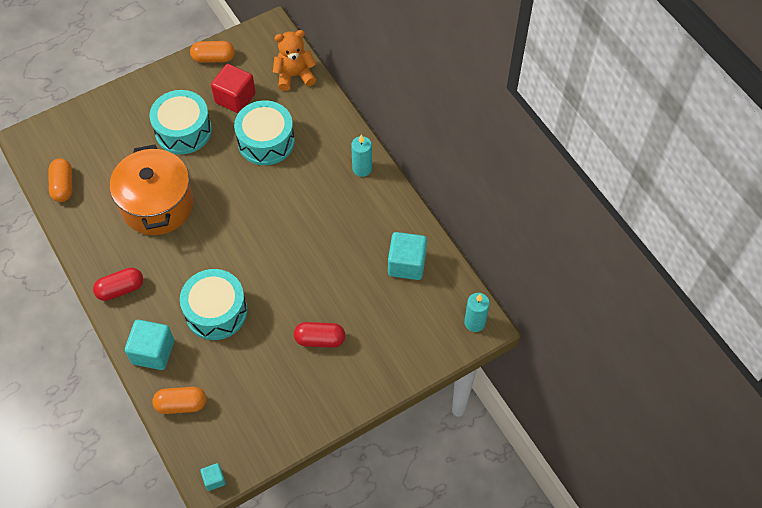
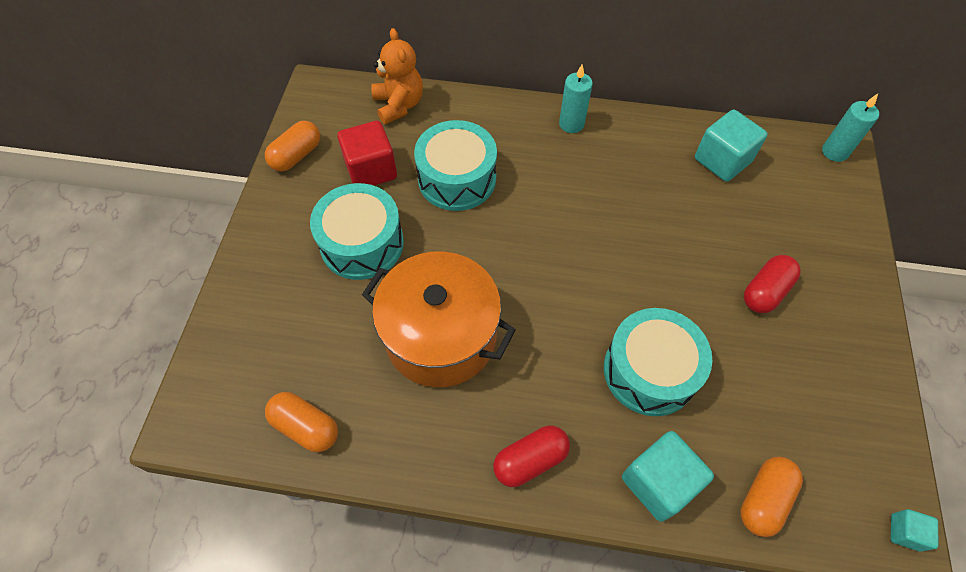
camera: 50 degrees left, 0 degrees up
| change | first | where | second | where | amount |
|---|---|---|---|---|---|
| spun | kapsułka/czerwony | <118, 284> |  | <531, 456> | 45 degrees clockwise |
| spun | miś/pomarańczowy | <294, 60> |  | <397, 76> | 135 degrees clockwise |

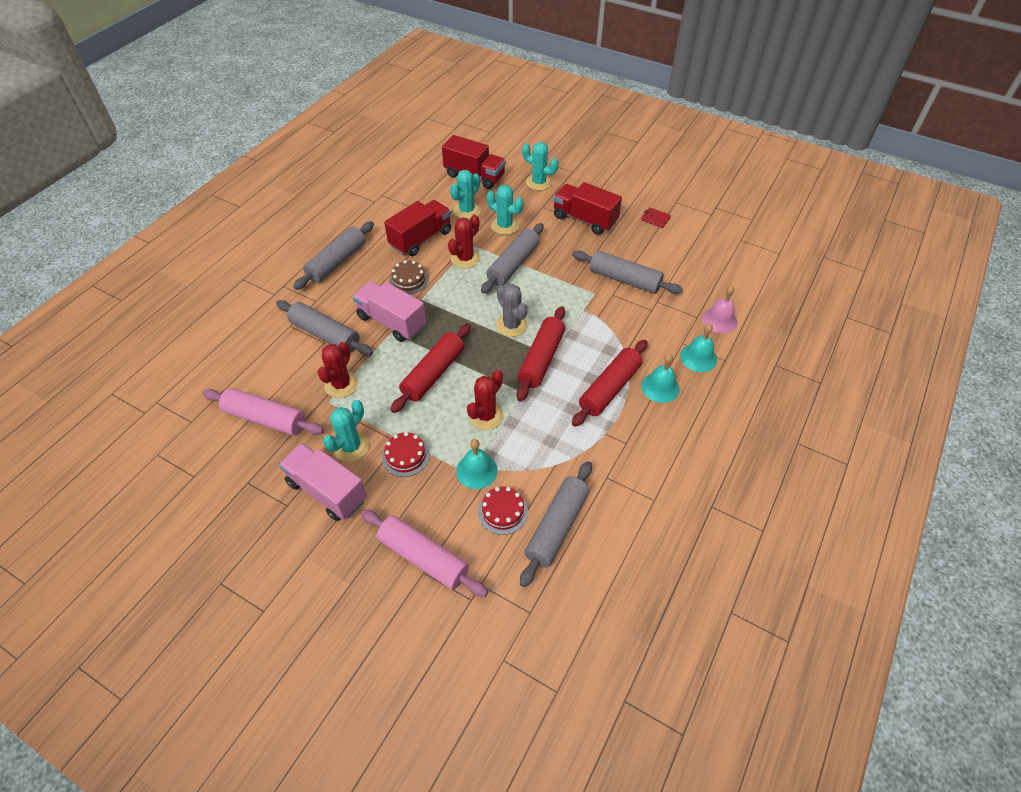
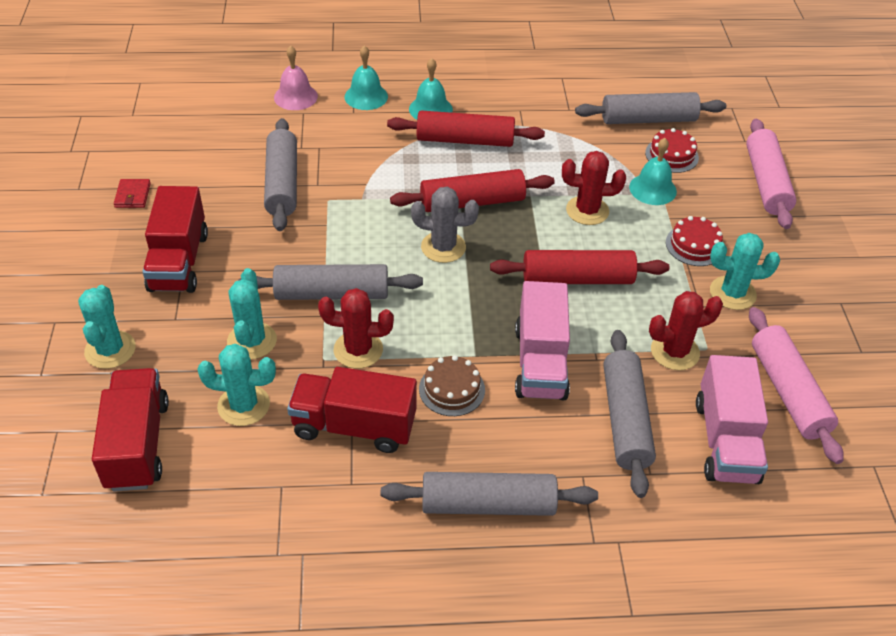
camera: 125 degrees left, 5 degrees down
| change | first | where | second | where | amount |
|---|---|---|---|---|---|
| relocated | ciężarówka/różowy | <323, 482> |  | <732, 419> |  |
| spun | kaktus/szary | <512, 310> |  | <445, 225> | 75 degrees clockwise |

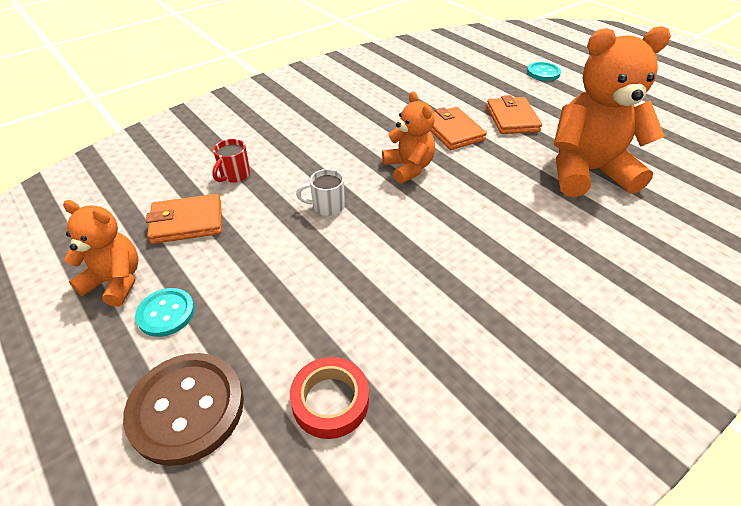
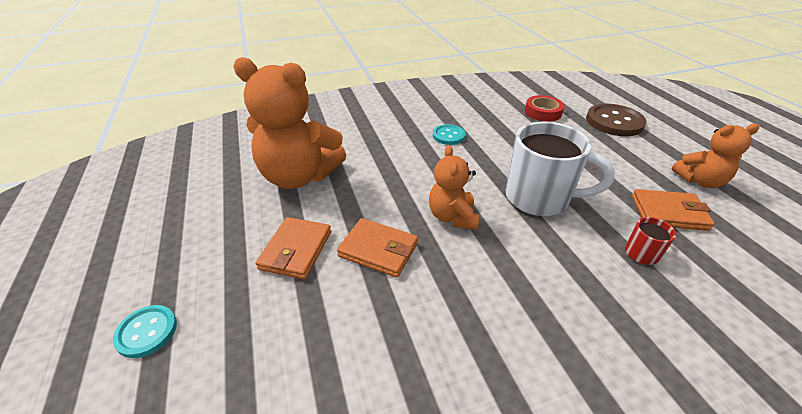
camera: 160 degrees left, 5 degrees down
| change | first | where | second | where | amount |
|---|---|---|---|---|---|
| relocated | guzik/turkusowy | <165, 312> |  | <449, 134> |  |
| spun | miś/pomarańczowy | <101, 253> |  | <715, 156> | 45 degrees counterclockwise |
| spun | portfel/pomarańczowy | <458, 128> |  | <377, 248> | 60 degrees counterclockwise |
| size | kubek/biały | <320, 192> |  | <560, 169> | x2.24 |

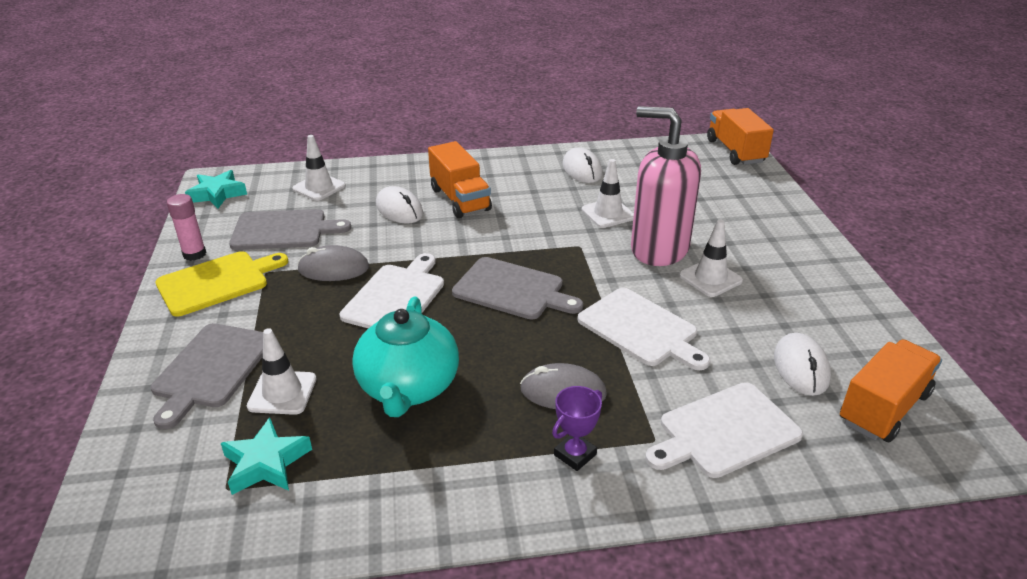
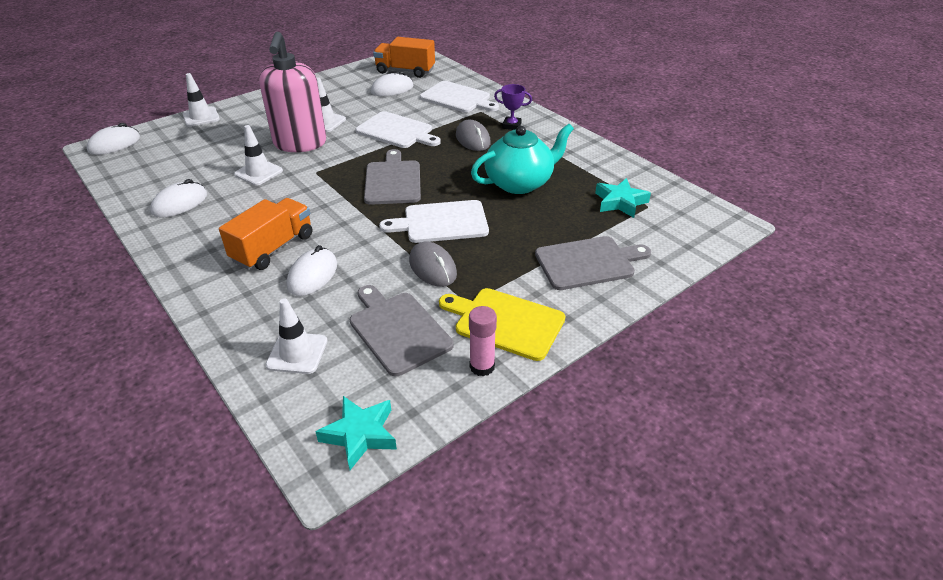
camera: 120 degrees left, 5 degrees up
| change | first | where | second | where | amount |
|---|---|---|---|---|---|
| relocated | pachołek/biały | <282, 371> |  | <201, 100> |  |
| exchanged | ciężarówka/pomarańczowy | <740, 136> | myszka/biały | <113, 139> |  |
| spun | deska do krojenia/biały | <643, 329> |  | <398, 129> | 105 degrees clockwise |

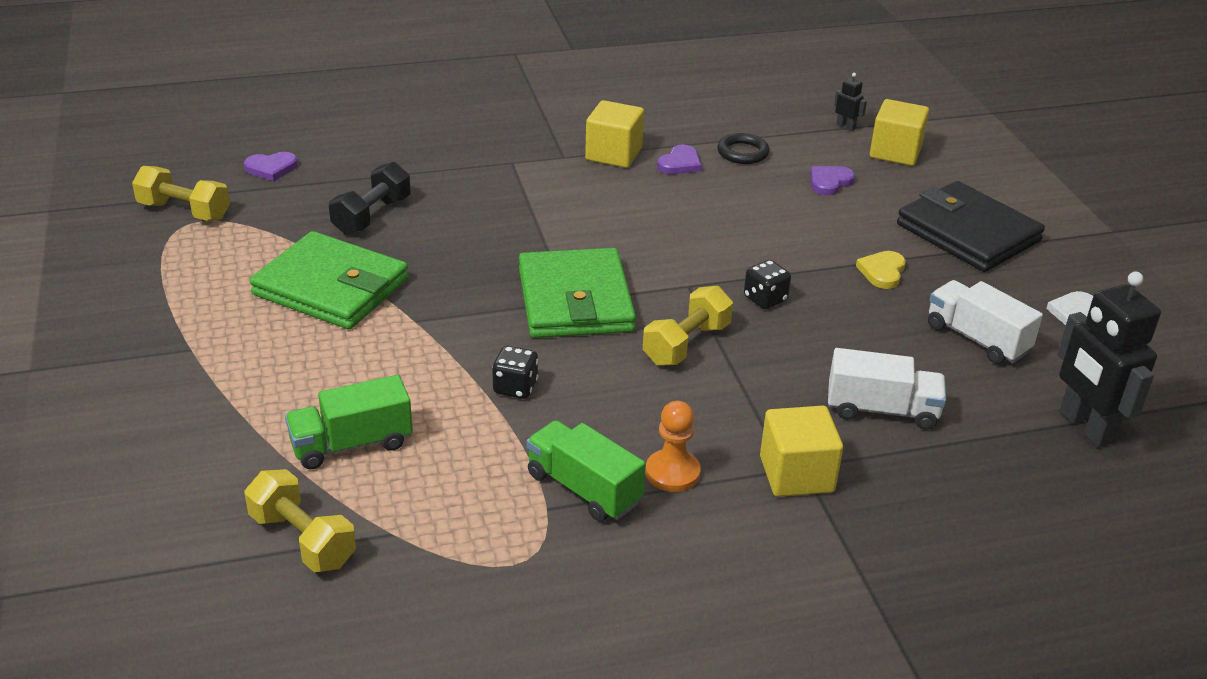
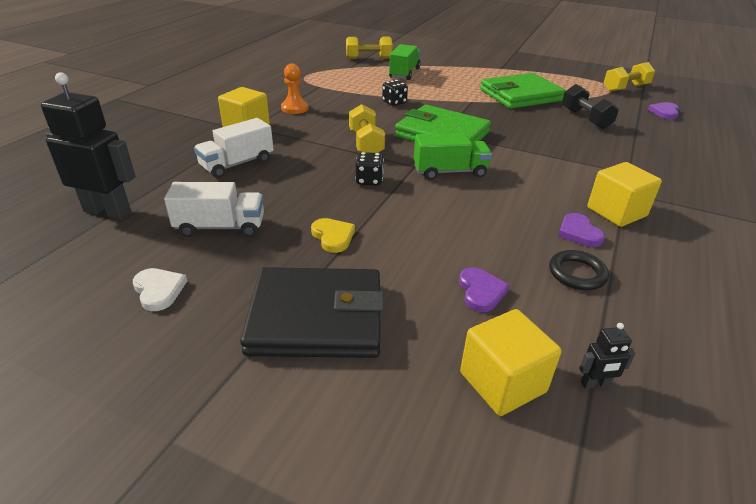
camera: 130 degrees right, 0 degrees up
| change | first | where | second | where | amount |
|---|---|---|---|---|---|
| relocated | ciężarówka/zielony | <586, 471> |  | <453, 156> |  |

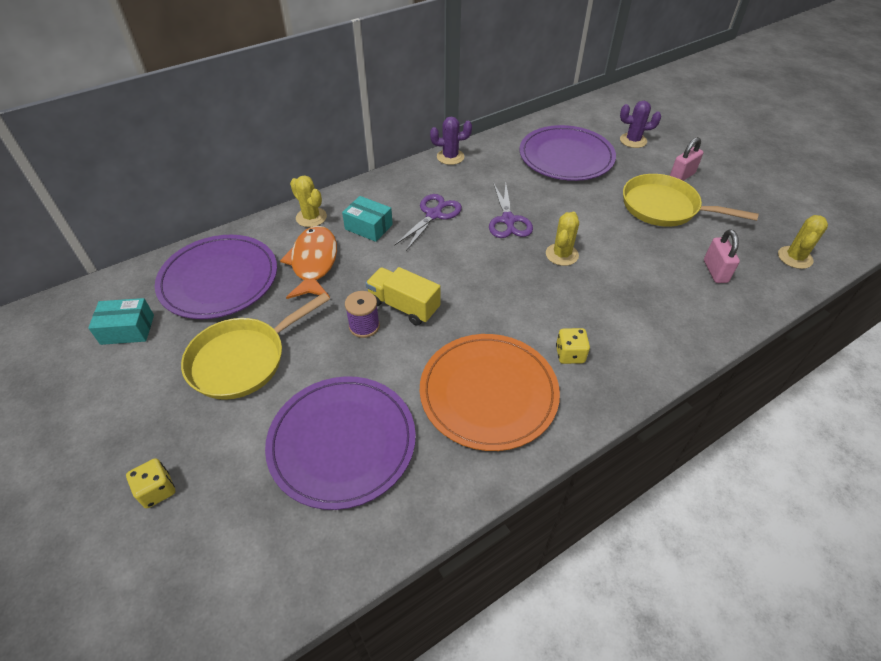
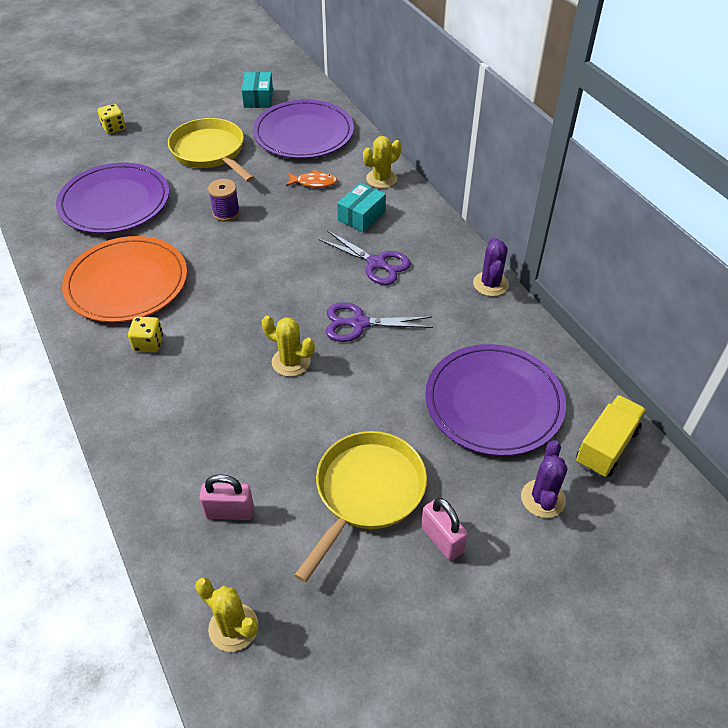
camera: 95 degrees right, 0 degrees up
| change | first | where | second | where | amount |
|---|---|---|---|---|---|
| relocated | ciężarówka/żółty | <402, 296> |  | <611, 436> |  |
| size | ryba/pomarańczowy | <308, 262> |  | <311, 179> | x0.54 |

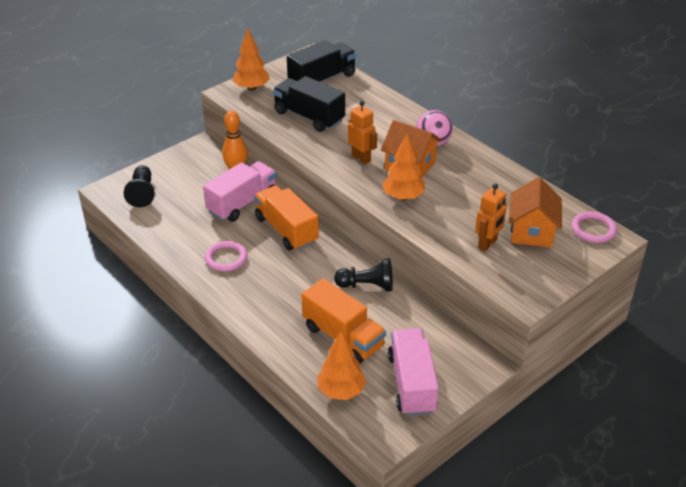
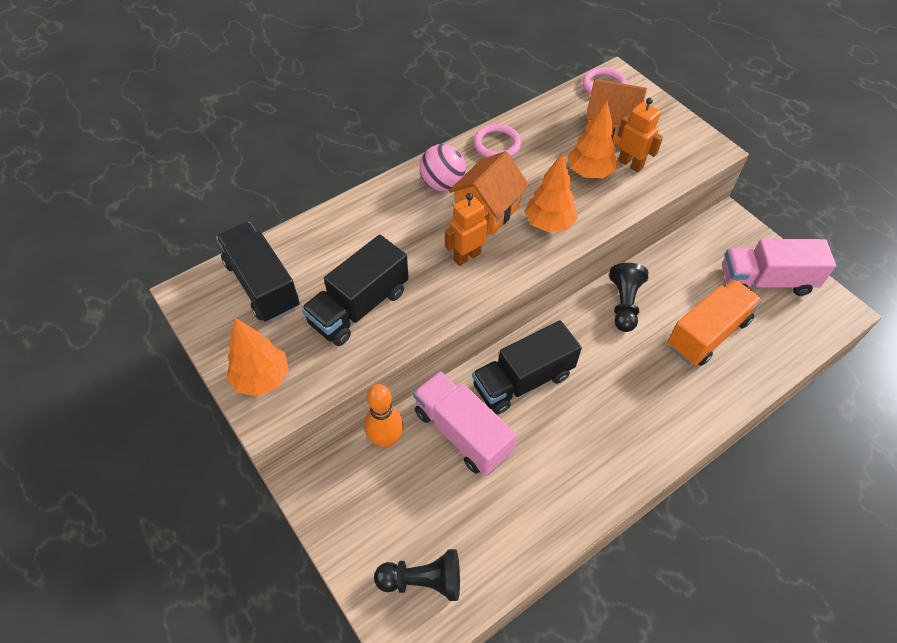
camera: 85 degrees left, 15 degrees up
| change | first | where | second | where | amount |
|---|---|---|---|---|---|
| relocated | pierścień/różowy | <226, 256> |  | <497, 140> |  |
| relocated | drzewko/pomarańczowy | <342, 365> |  | <592, 139> |  |
| colour | ciężarówka/pomarańczowy | <286, 218> | ciężarówka/czarny | <527, 368> |  |

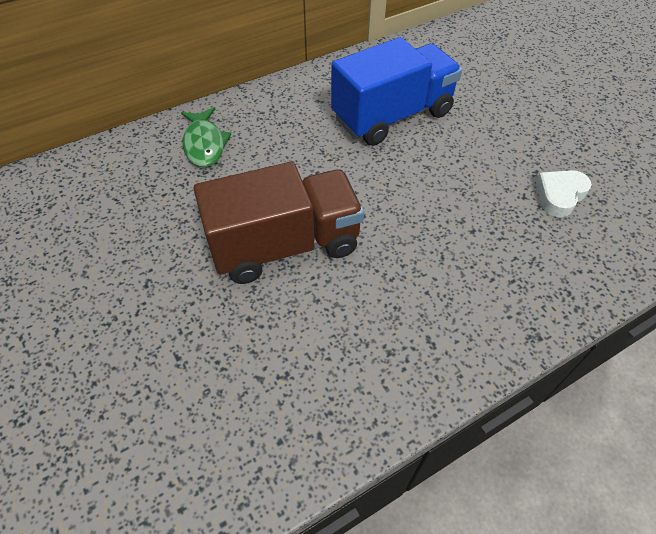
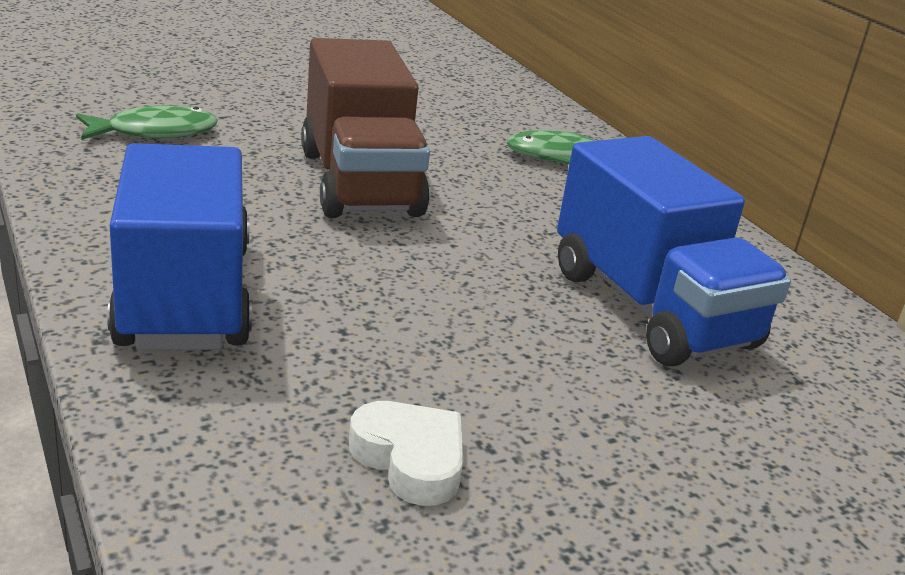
camera: 90 degrees right, 25 degrees down
| change | first | where | second | where | amount |
|---|---|---|---|---|---|
| appeared |  |  | ryba/zielony | <147, 122> |  |
| appeared |  |  | ciężarówka/niebieski | <179, 246> |  |

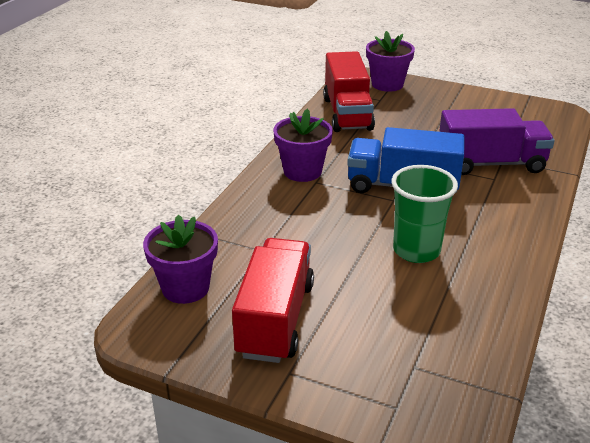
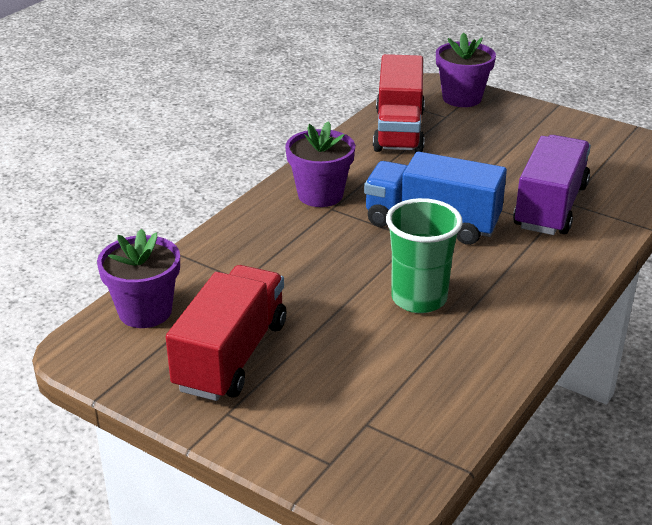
camera: 10 degrees right, 0 degrees up
| change | first | where | second | where | amount |
|---|---|---|---|---|---|
| spun | ciężarówka/fioletowy | <496, 141> |  | <552, 185> | 75 degrees counterclockwise |

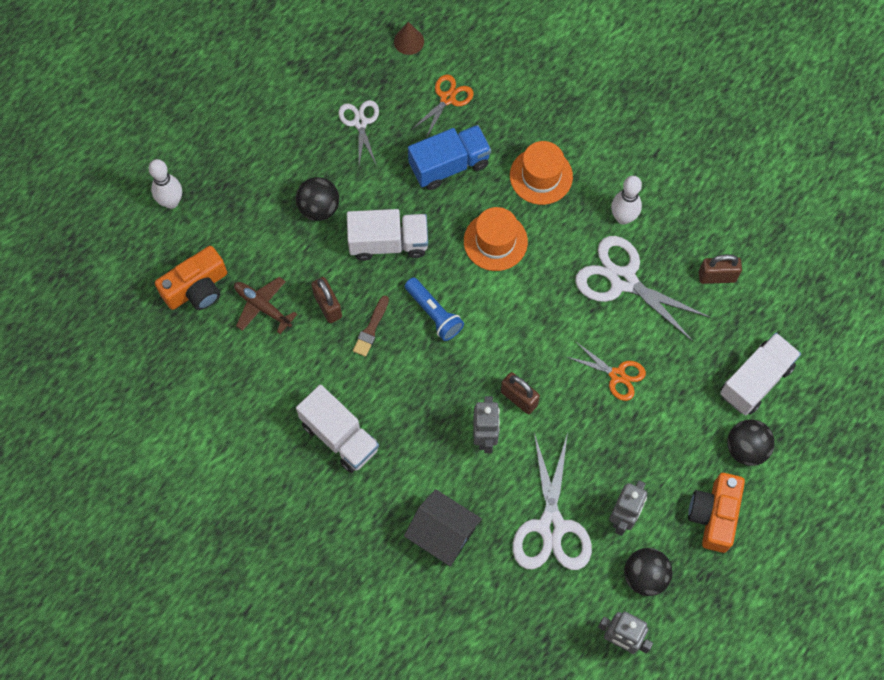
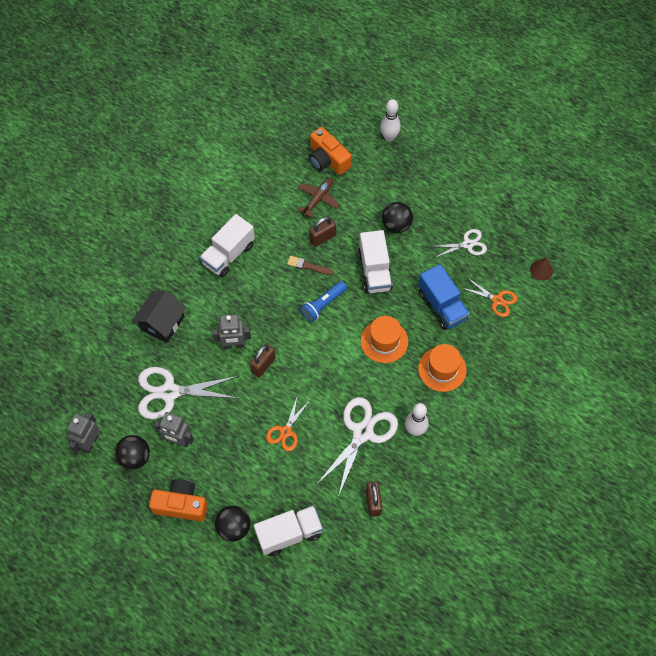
camera: 85 degrees right, 5 degrees down
| change | first | where | second | where | amount |
|---|---|---|---|---|---|
| spun | ciężarówka/biały | <760, 374> |  | <288, 530> | 60 degrees counterclockwise |

